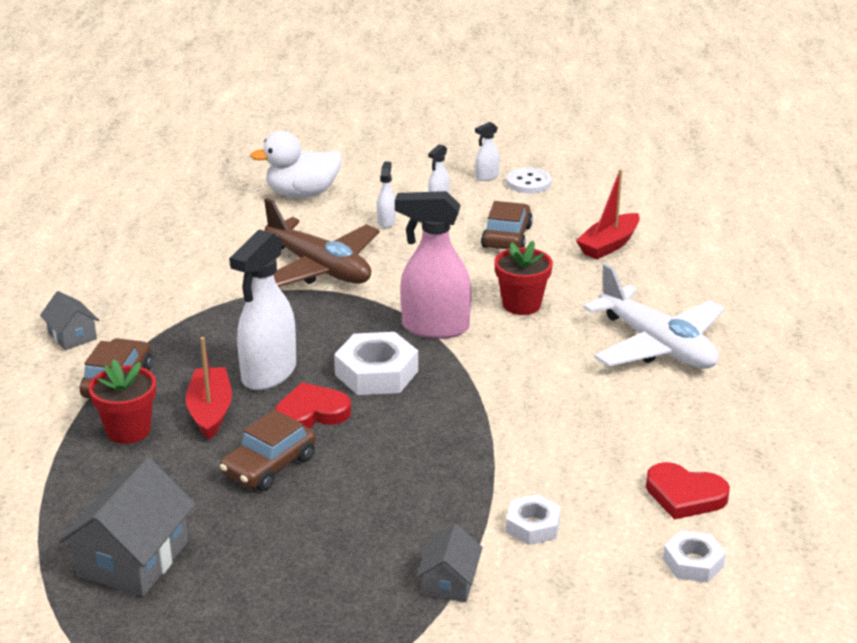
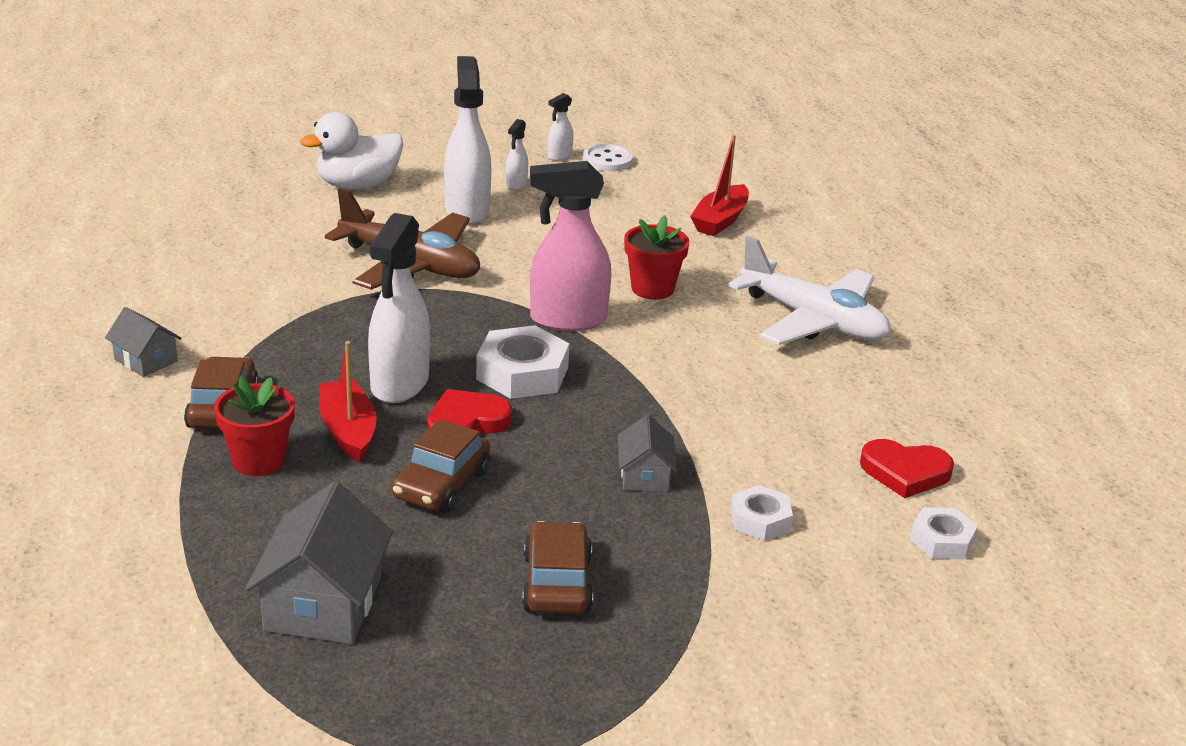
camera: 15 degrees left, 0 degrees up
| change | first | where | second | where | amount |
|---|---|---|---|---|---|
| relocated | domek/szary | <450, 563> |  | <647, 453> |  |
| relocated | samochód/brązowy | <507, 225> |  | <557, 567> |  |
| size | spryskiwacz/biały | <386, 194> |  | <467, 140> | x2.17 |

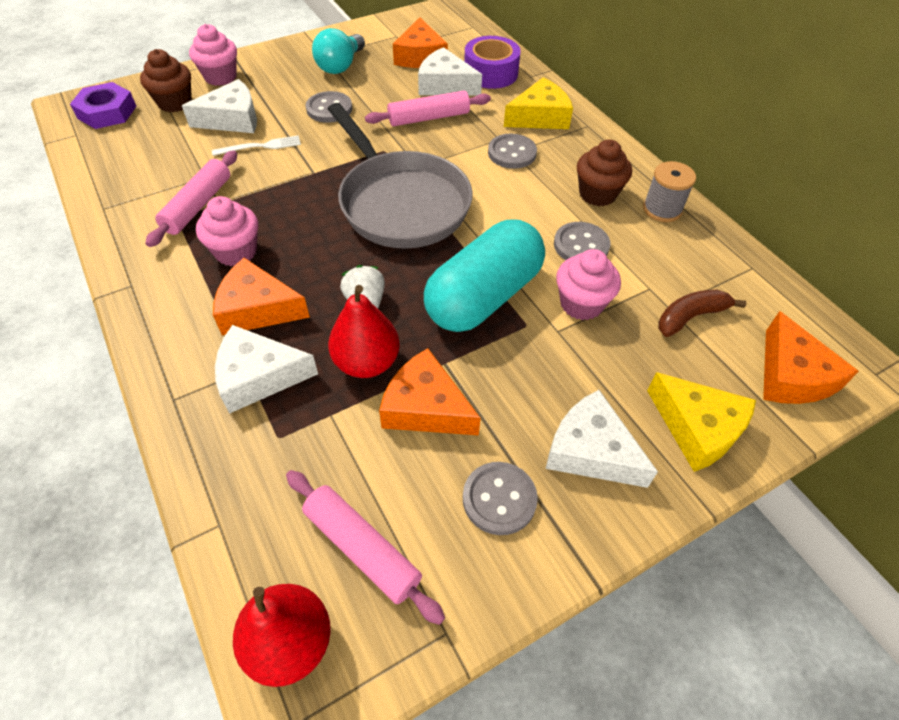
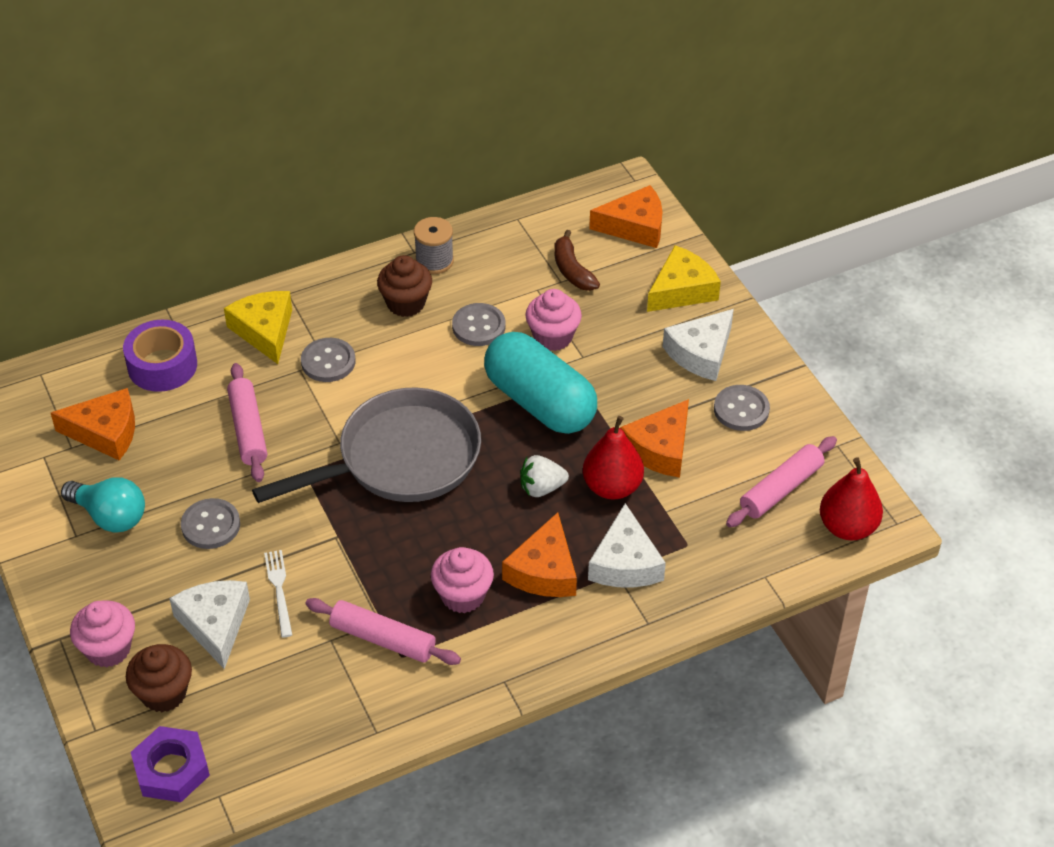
camera: 85 degrees left, 5 degrees down
| change | first | where | second | where | amount |
|---|---|---|---|---|---|
| missing | ser/biały | <450, 71> |  |  |  |

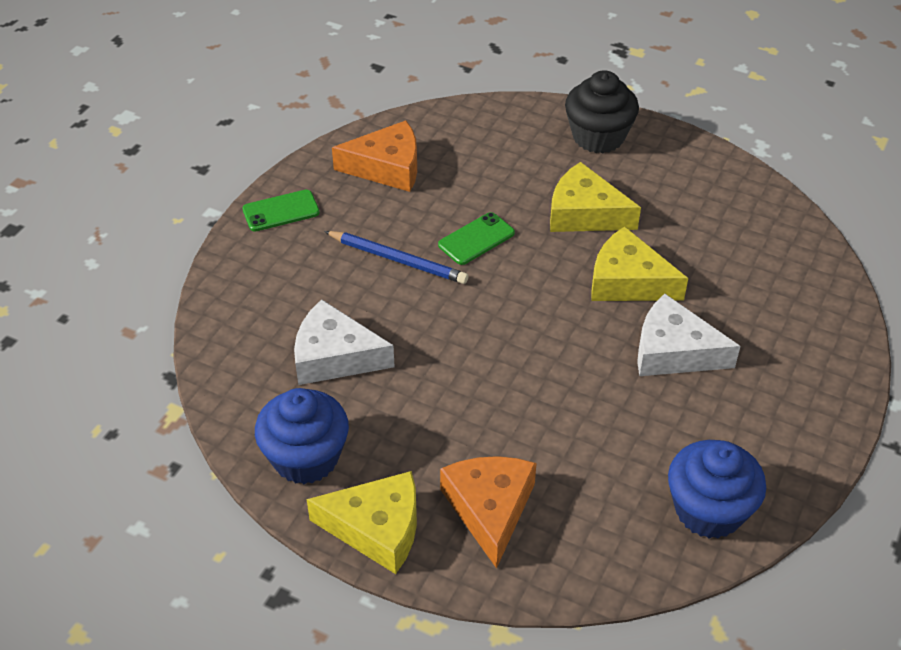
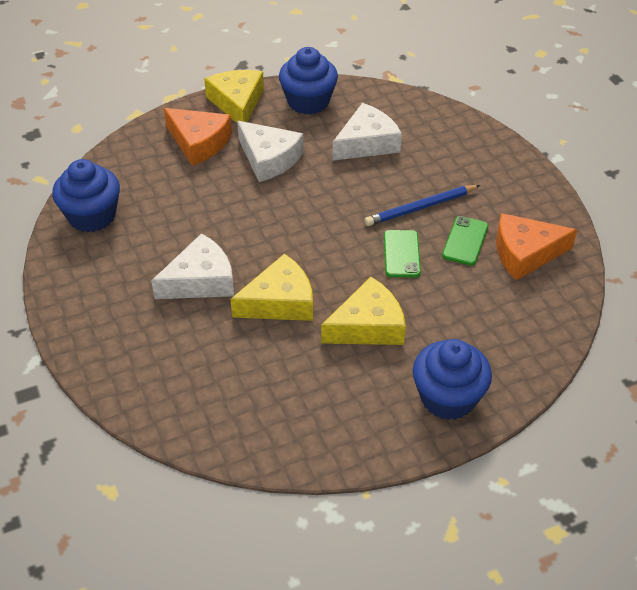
camera: 130 degrees right, 0 degrees up
| change | first | where | second | where | amount |
|---|---|---|---|---|---|
| appeared |  |  | ser/biały | <270, 151> |  |
| relocated | telefon/zielony | <281, 210> |  | <465, 241> |  |
| colour | muffinka/czarny | <602, 111> | muffinka/niebieski | <452, 379> |  |
| spun | ser/żółty | <362, 522> |  | <234, 96> | 120 degrees clockwise |
| spun | ser/pomarańczowy | <374, 156> |  | <536, 247> | 45 degrees clockwise |

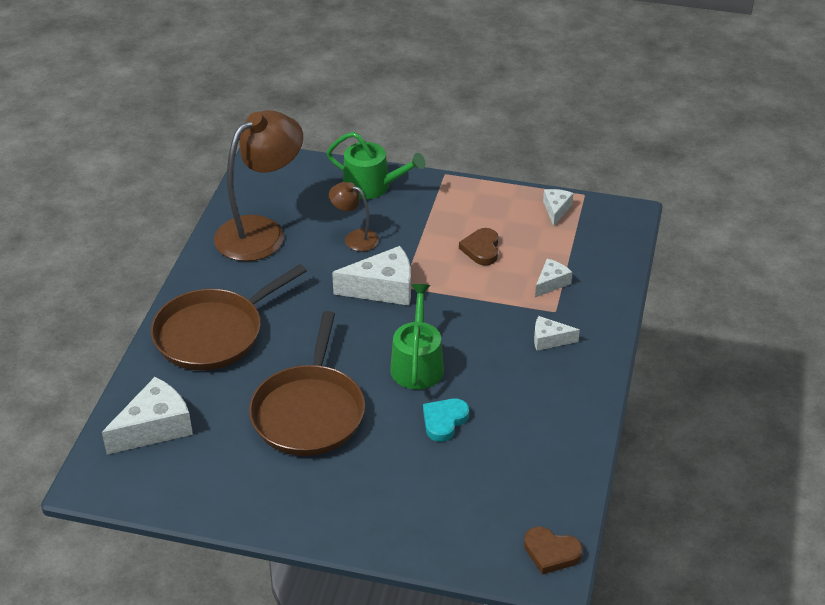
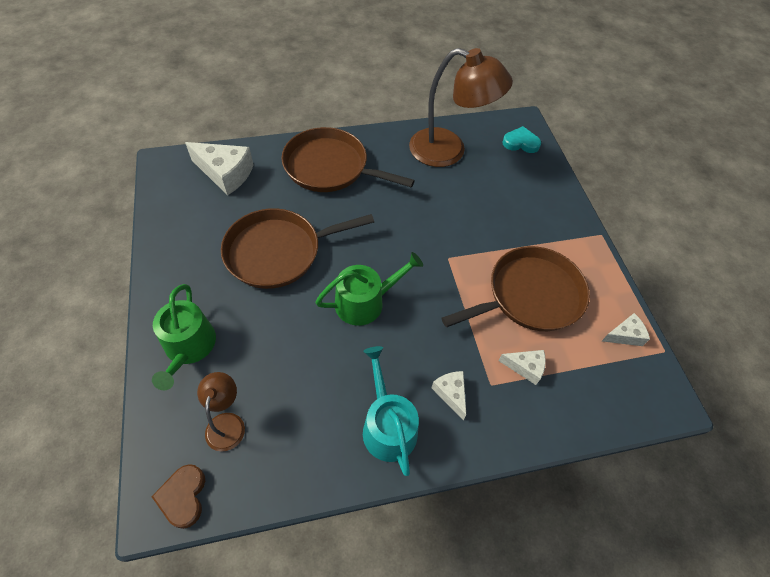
camera: 60 degrees right, 15 degrees up
| change | first | where | second | where | amount |
|---|---|---|---|---|---|
| missing | ser/biały | <371, 275> |  |  |  |
| appeared |  |  | konewka/turkusowy | <391, 411> |  |
| relocated | konewka/zielony | <376, 165> |  | <184, 337> |  |
| relocated | lampka/brązowy | <354, 216> |  | <221, 412> |  |
| relocated | serce/turkusowy | <446, 420> |  | <521, 139> |  |
| exchanged | serce/brązowy | <479, 246> | patelnia/brązowy | <516, 288> |  |

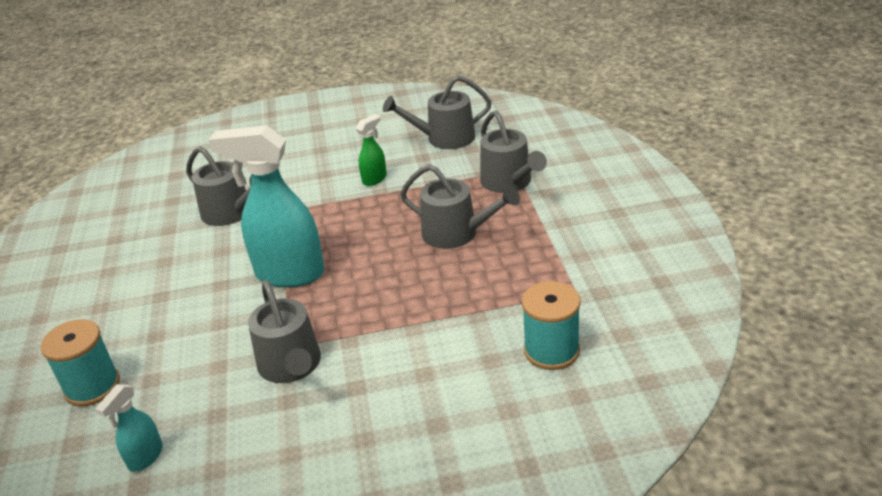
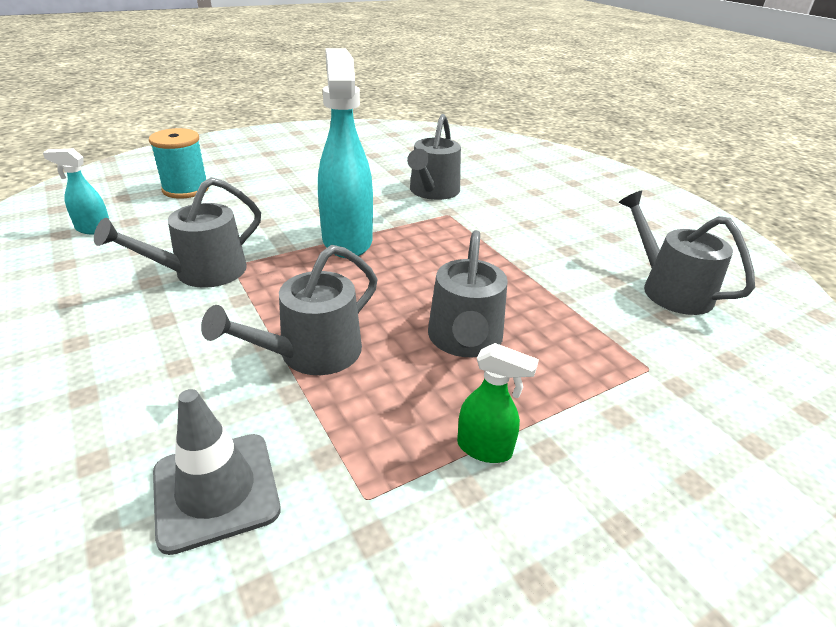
camera: 65 degrees right, 0 degrees up
| change | first | where | second | where | amount |
|---|---|---|---|---|---|
| relocated | spryskiwacz/zielony | <371, 150> |  | <498, 403> |  |
| relocated | konewka/szary | <513, 151> |  | <289, 310> |  |
| exchanged | szpulka/turkusowy | <551, 325> | pachołek/szary | <217, 472> |  |

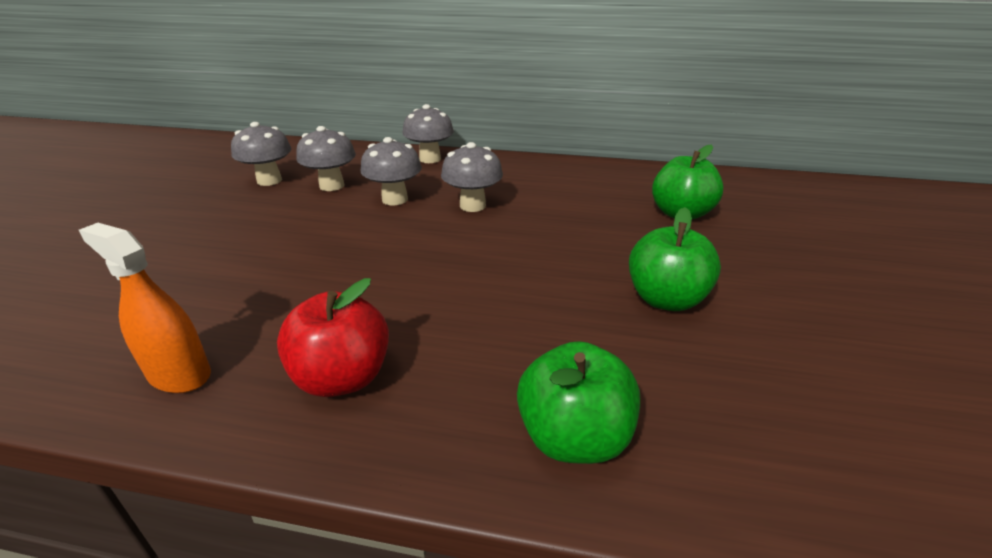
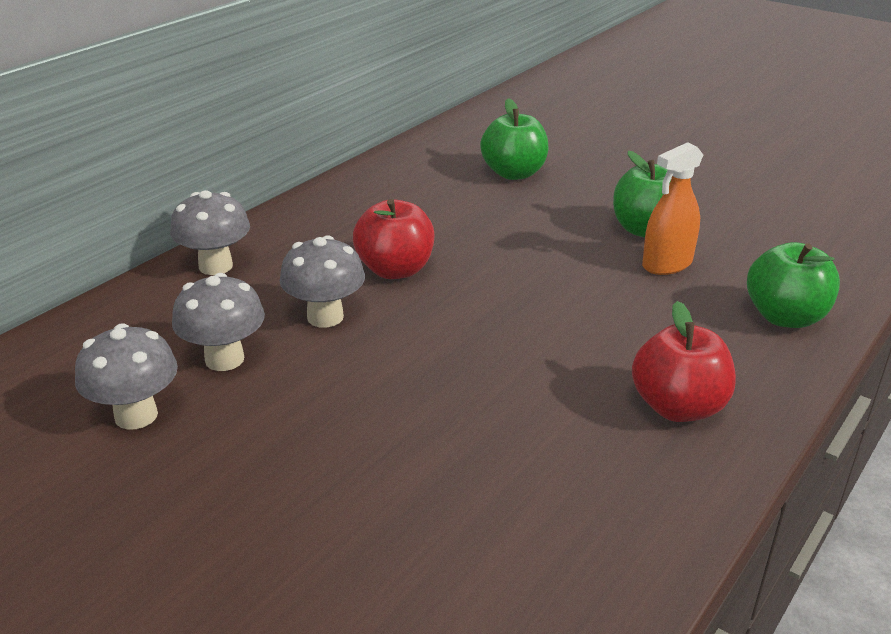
camera: 65 degrees left, 0 degrees up
| change | first | where | second | where | amount |
|---|---|---|---|---|---|
| relocated | spryskiwacz/pomarańczowy | <145, 308> |  | <672, 208> |  |
| exchanged | grzyb/szary | <472, 177> | jabłko/czerwony | <393, 239> |  |

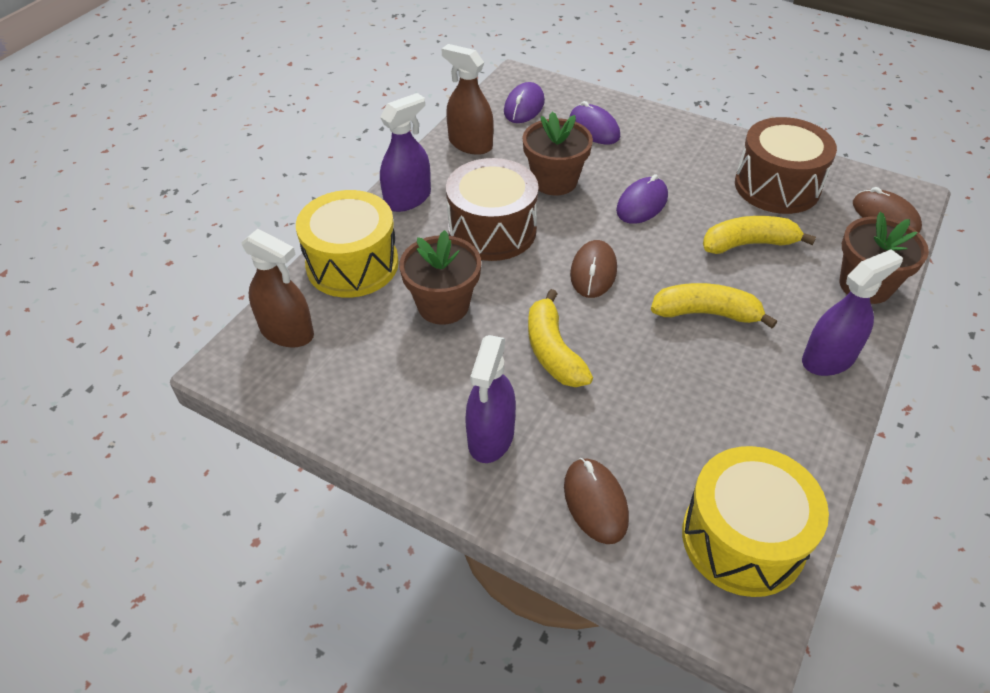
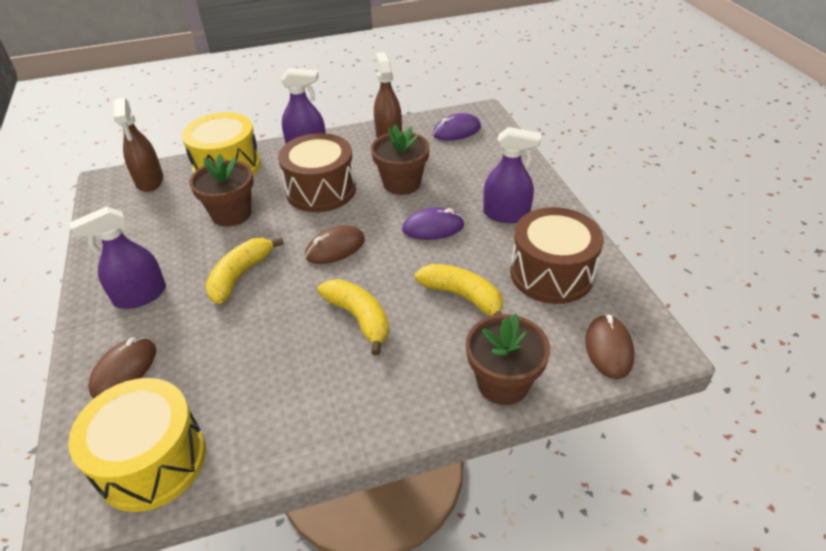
camera: 45 degrees right, 5 degrees down
| change | first | where | second | where | amount |
|---|---|---|---|---|---|
| missing | myszka/fioletowy | <594, 123> |  |  |  |
| relocated | spryskiwacz/fioletowy | <852, 312> |  | <512, 175> |  |

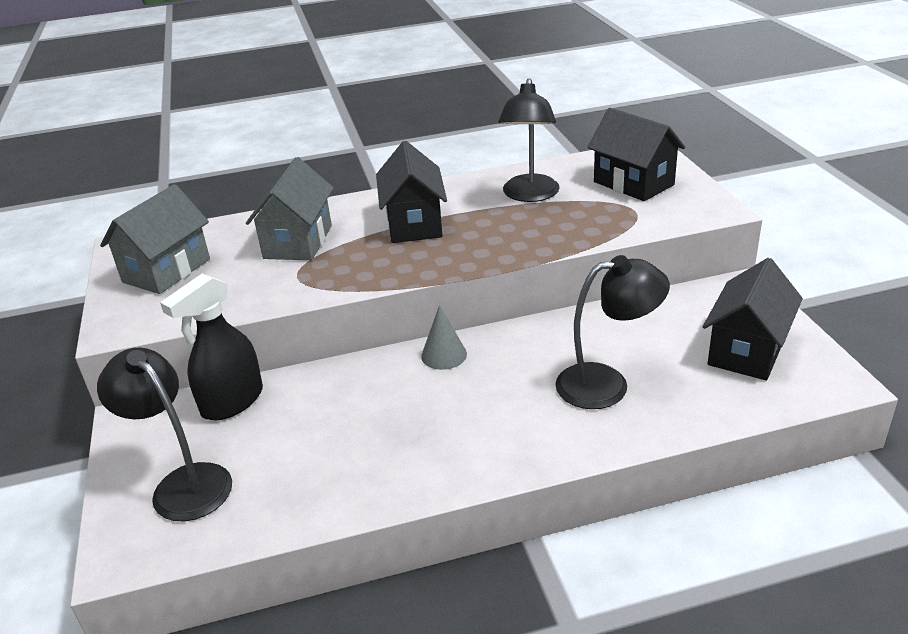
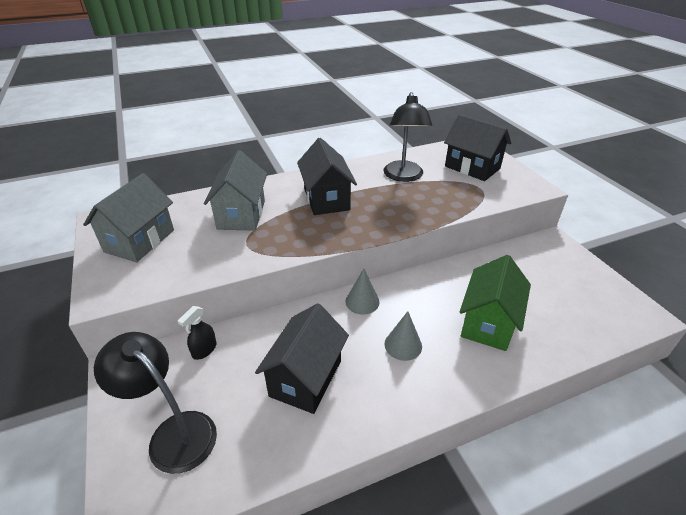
camera: 10 degrees left, 5 degrees up
| change | first | where | second | where | amount |
|---|---|---|---|---|---|
| appeared |  |  | stożek/szary | <403, 336> |  |
| relocated | domek/czarny | <753, 319> |  | <302, 358> |  |
| exchanged | lampka/czarny | <613, 332> | domek/zielony | <495, 303> |  |
| size | spryskiwacz/czarny | <211, 347> |  | <197, 333> | x0.51 |

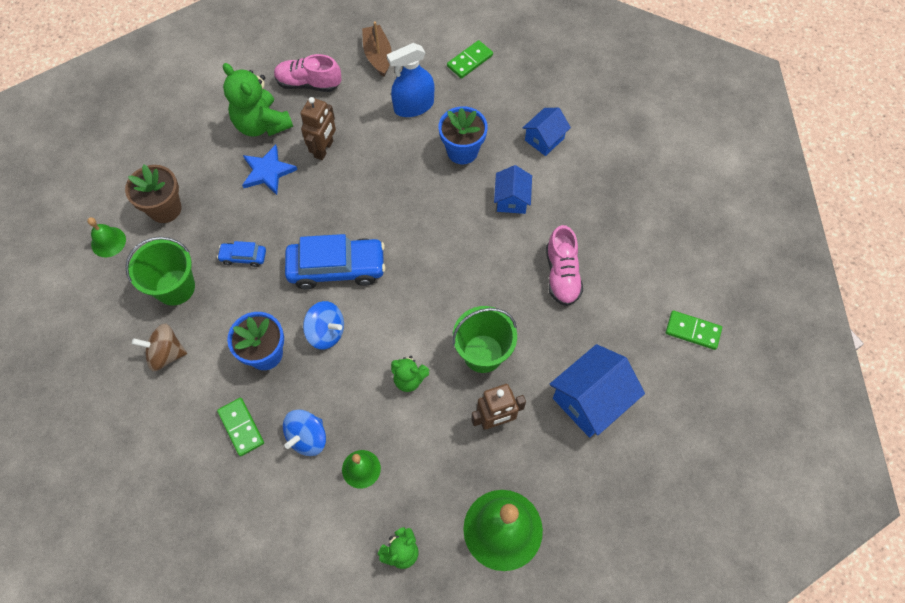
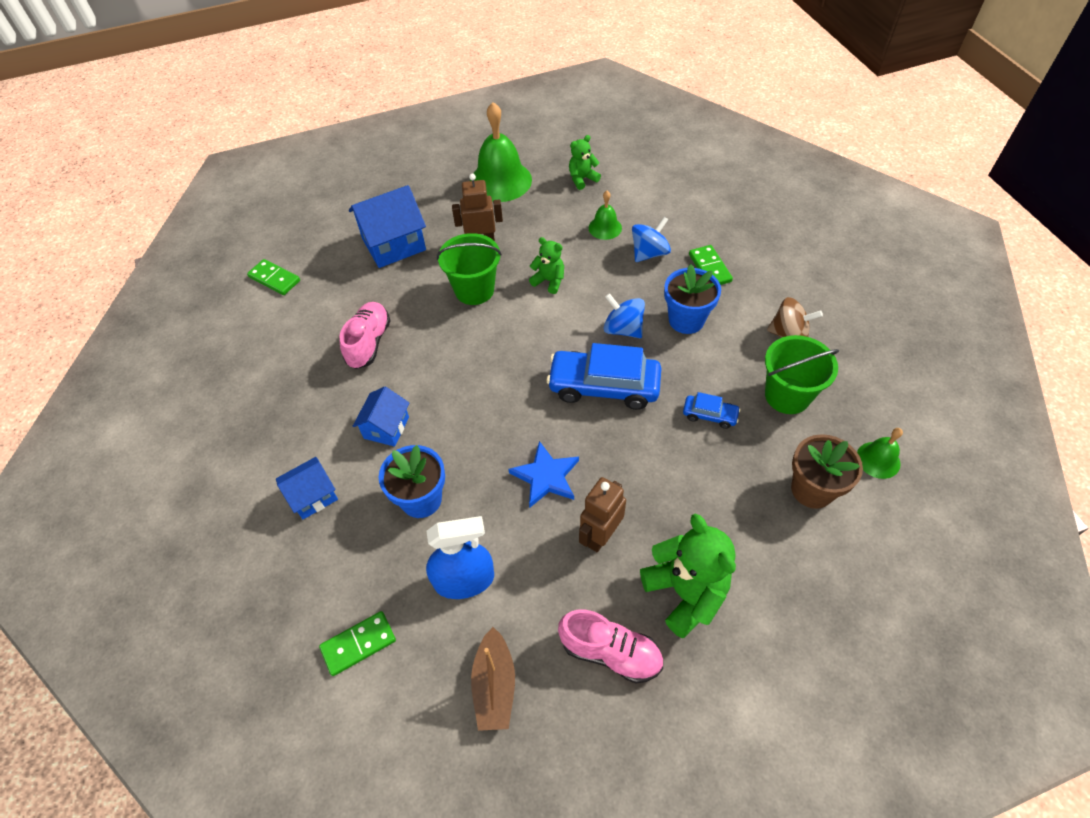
camera: 165 degrees left, 10 degrees down
| change | first | where | second | where | amount |
|---|---|---|---|---|---|
| relocated | gwiazda/niebieski | <269, 170> |  | <544, 474> |  |

